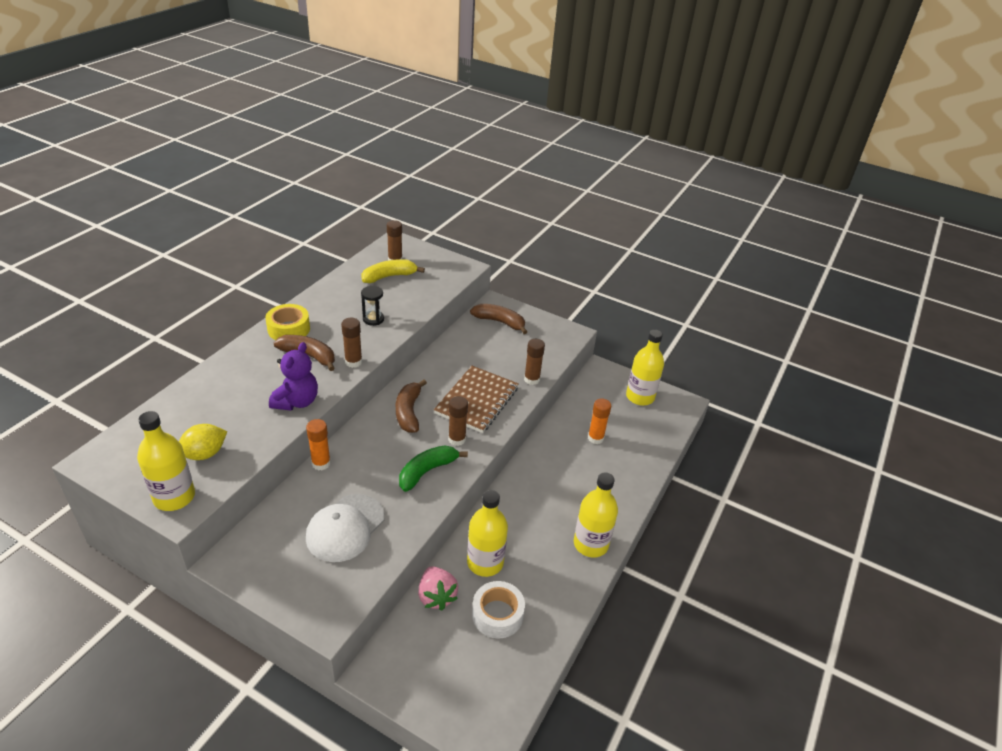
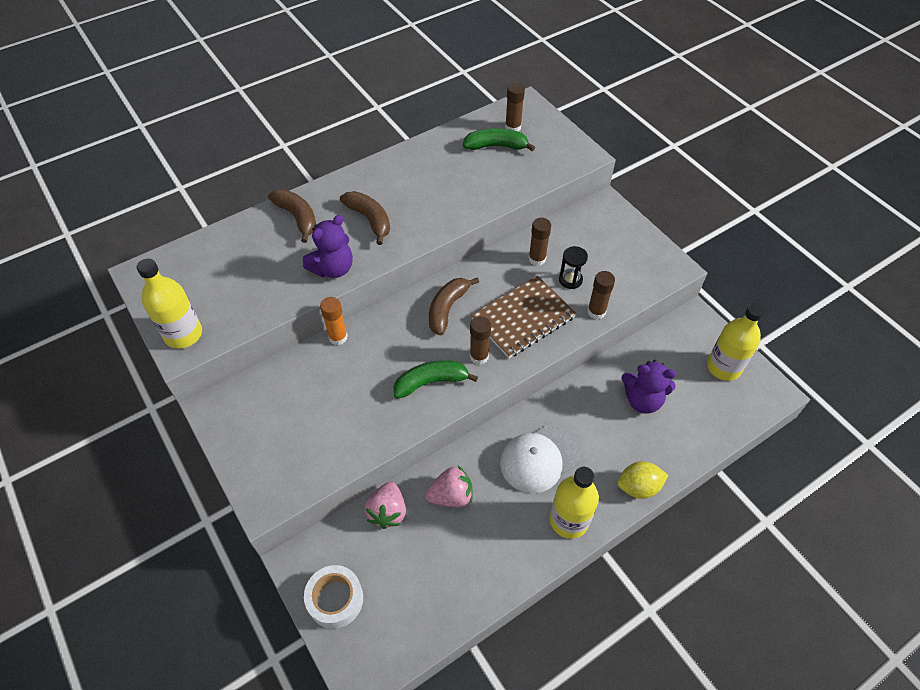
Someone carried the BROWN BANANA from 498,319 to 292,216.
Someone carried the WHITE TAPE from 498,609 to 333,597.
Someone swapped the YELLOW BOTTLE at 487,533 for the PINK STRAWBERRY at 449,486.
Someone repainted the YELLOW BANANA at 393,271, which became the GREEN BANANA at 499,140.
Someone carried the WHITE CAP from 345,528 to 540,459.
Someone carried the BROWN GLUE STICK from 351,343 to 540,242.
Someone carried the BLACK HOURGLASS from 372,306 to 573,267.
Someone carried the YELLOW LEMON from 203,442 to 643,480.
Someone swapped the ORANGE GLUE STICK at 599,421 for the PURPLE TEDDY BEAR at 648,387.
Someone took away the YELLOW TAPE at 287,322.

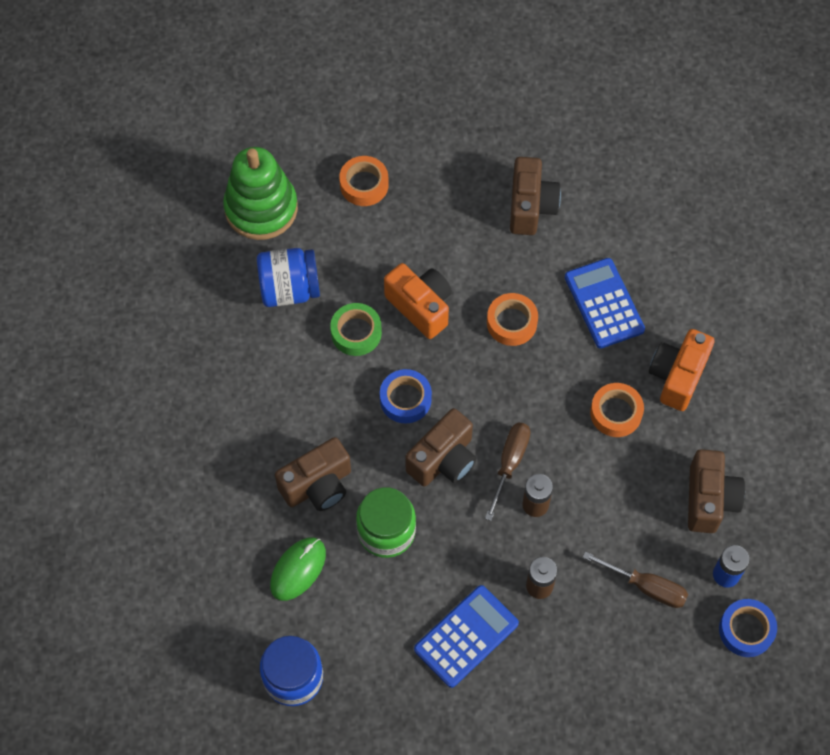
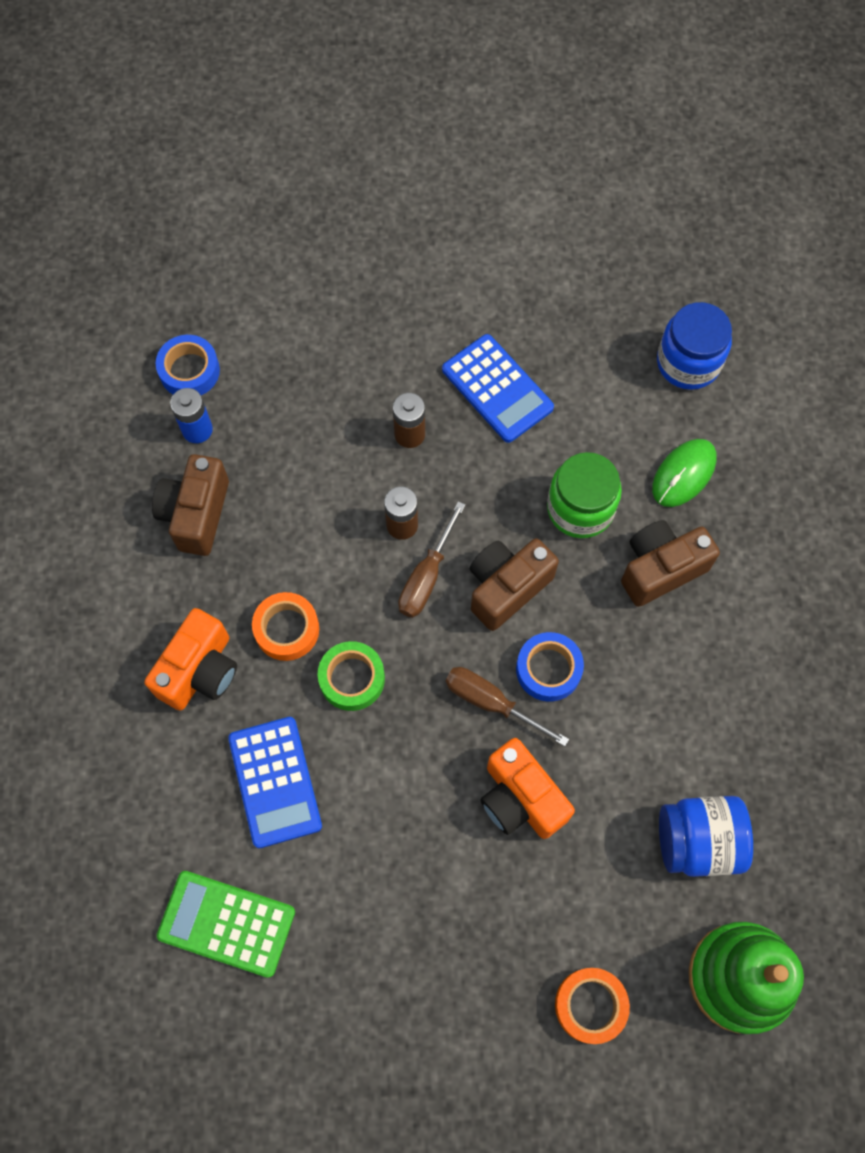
Someone put down the GREEN CALCULATOR at 226,924.
Someone carried the GREEN TAPE from 356,329 to 351,676.
Someone rotated the BLUE CALCULATOR at 466,636 by 90 degrees counterclockwise.
Someone carried the BROWN SCREWDRIVER from 635,579 to 507,706.
Someone took away the ORANGE TAPE at 512,319.
Someone took away the BROWN CAMERA at 535,196.

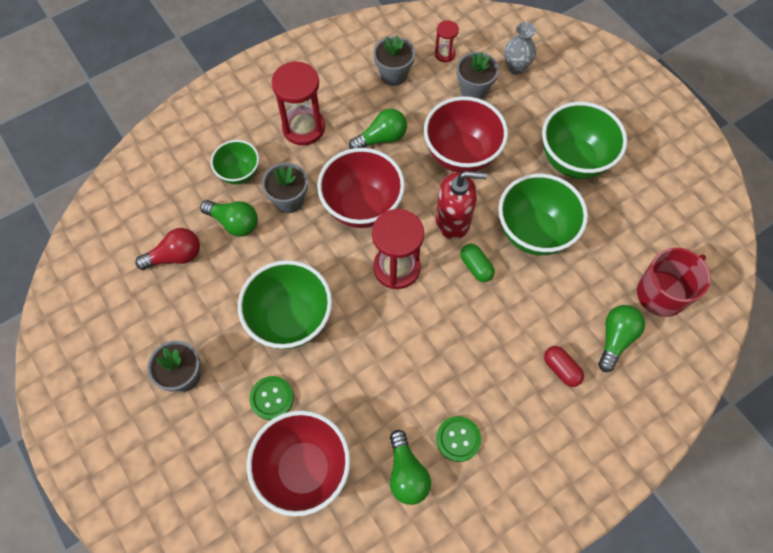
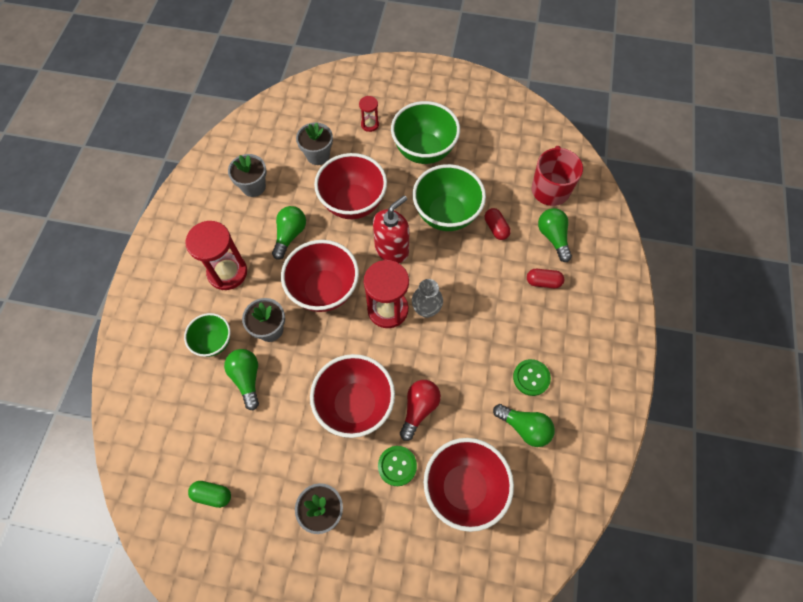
Someone carried the GREEN CAPSULE from 477,263 to 209,494.
Someone rotated the GREEN LIGHT BULB at 229,218 by 90 degrees counterclockwise.
Someone repainted the GREEN BOWL at 285,304, which became the RED BOWL at 352,396.
Someone carried the RED HOURGLASS from 447,41 to 369,114.
Someone carried the RED LIGHT BULB from 167,249 to 420,410.
Someone carried the GREY VASE from 520,48 to 427,298.
Someone put down the RED CAPSULE at 498,224.

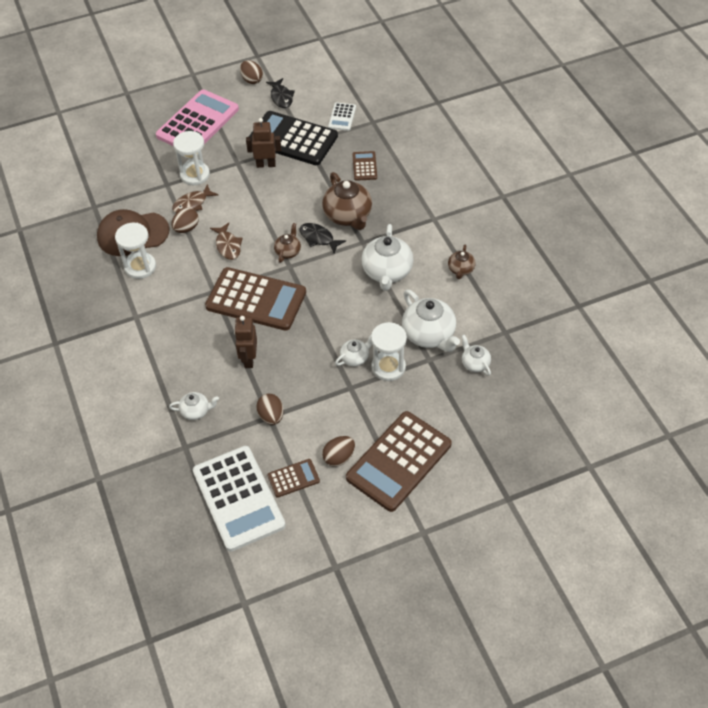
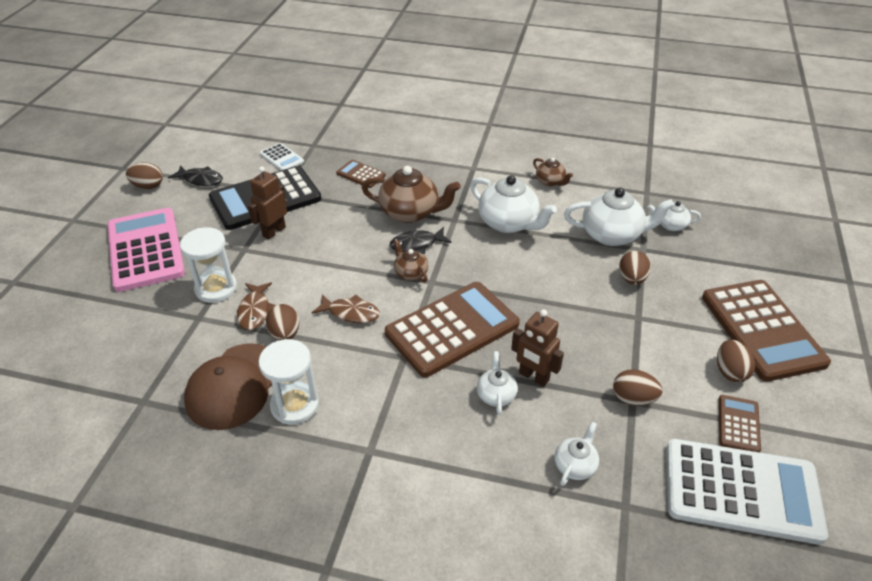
Someone carried the WHITE TEAPOT from 353,350 to 497,383.
Someone swapped the WHITE HOURGLASS at 389,351 for the BROWN EGG at 635,268.

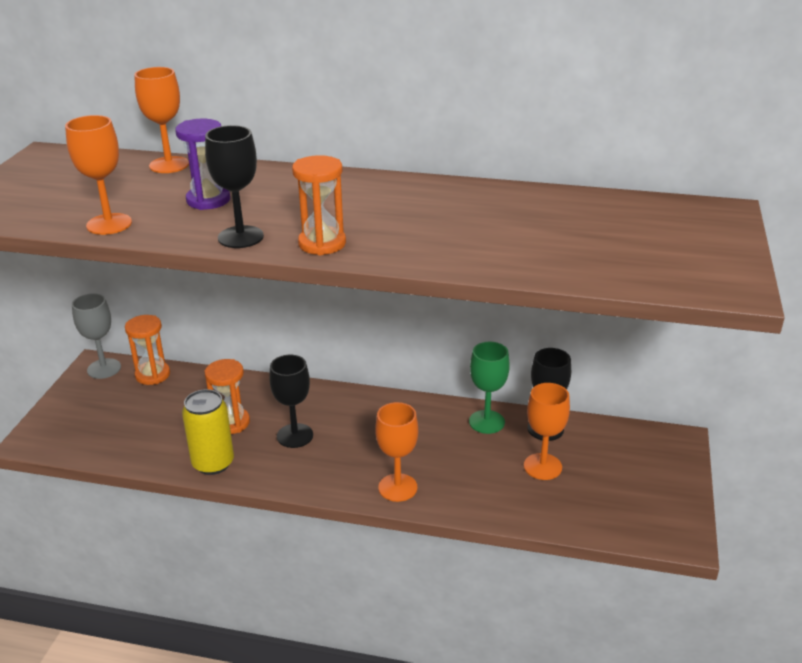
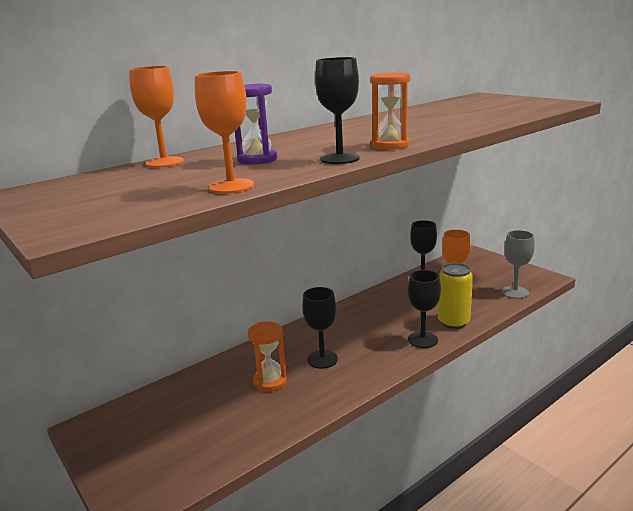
Someone repainted the ORANGE GOBLET at 396,452, which became the BLACK GOBLET at 424,309.
Someone carried the YELLOW CAN from 208,432 to 455,296.
Someone carried the GREY GOBLET from 96,336 to 518,264.
Someone took away the ORANGE HOURGLASS at 147,350.
Someone took away the GREEN GOBLET at 489,388.

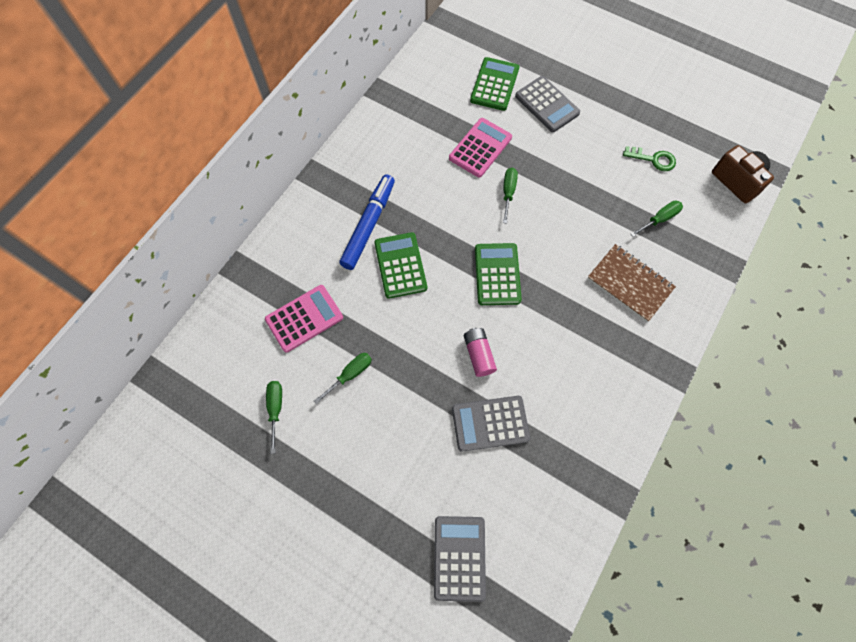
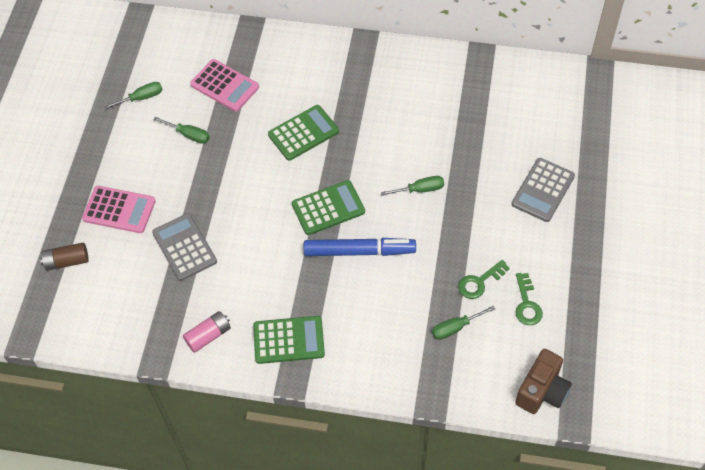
Someone swapped the GREY CALCULATOR at 460,559 for the BROWN BATTERY at 64,257.
Someone carried the PINK CALCULATOR from 480,148 to 119,209.
Someone carried the PINK BATTERY from 480,352 to 207,332.
Someone carried the GREEN CALCULATOR from 494,84 to 289,340.
Someone carried the BLUE MARKER from 367,222 to 360,247.
Someone rotated the GREEN SCREWDRIVER at 657,219 by 120 degrees clockwise.
Someone put down the GREEN KEY at 484,279.
Someone took away the BROWN NOTEBOOK at 631,283.

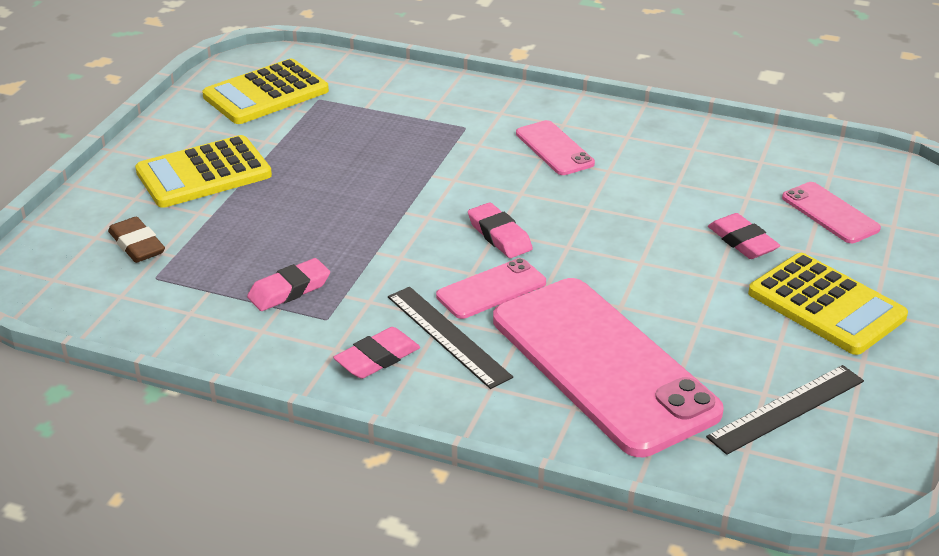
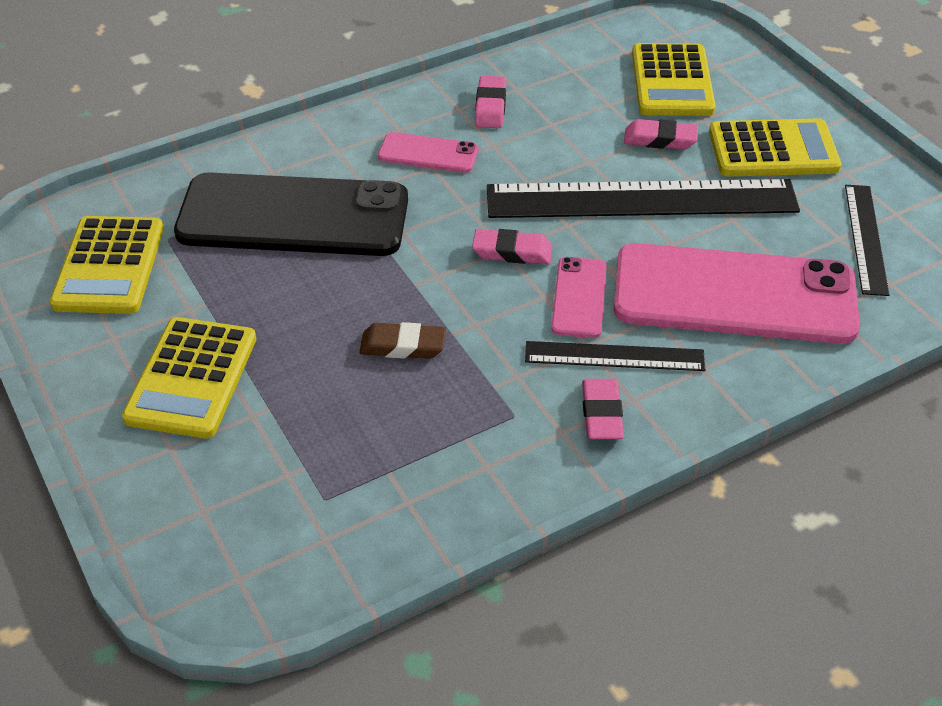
Someone put down the BLACK PHONE at 291,214.
Someone carried the BROWN ERASER from 136,240 to 402,340.
Someone carried the PINK ERASER from 288,284 to 490,102.
Someone put down the BLACK RULER at 643,198.
Someone swapped the PINK PHONE at 831,212 for the YELLOW CALCULATOR at 674,79.

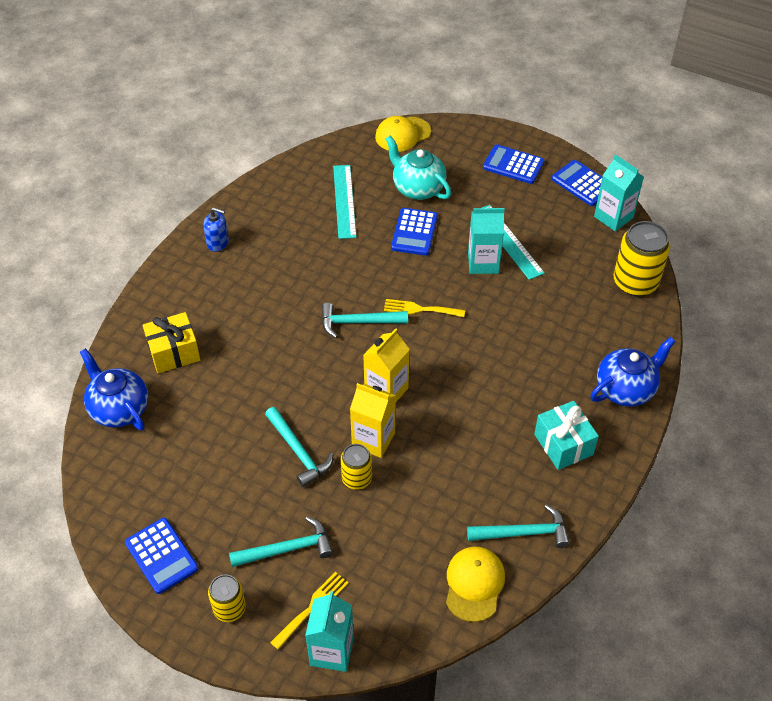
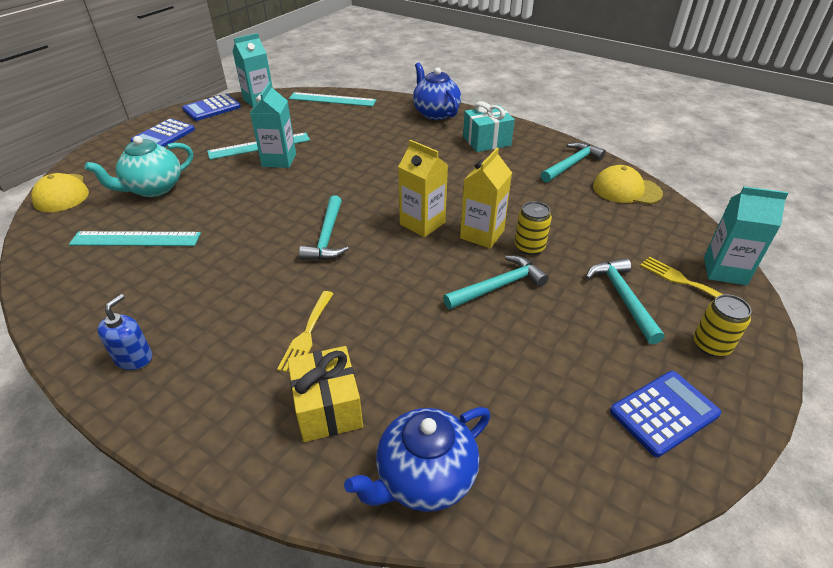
Someone carried the YELLOW FORK from 424,308 to 305,331.
Someone swapped the YELLOW CAN at 641,258 for the TURQUOISE RULER at 332,99.
Someone rotated the TURQUOISE HAMMER at 518,526 by 45 degrees clockwise.
Someone took away the BLUE CALCULATOR at 414,231.

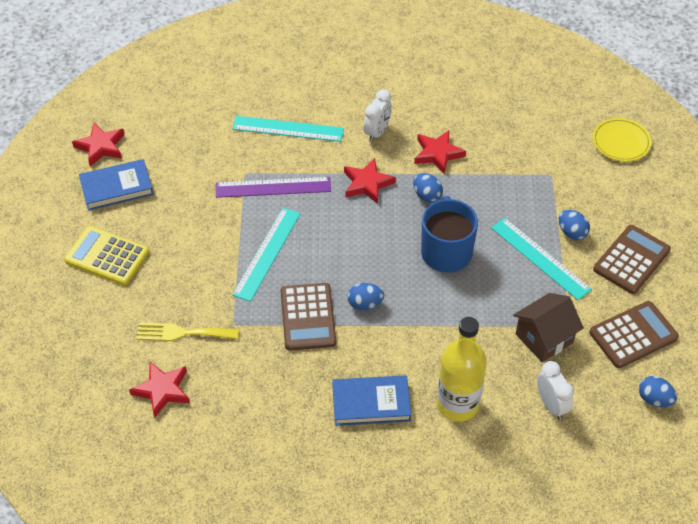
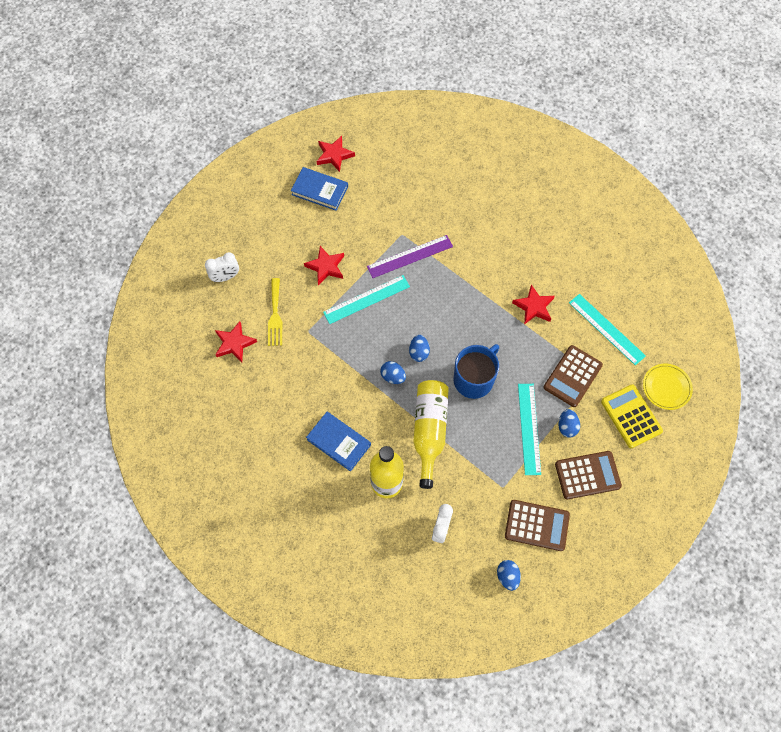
Someone carried the WHITE CLOCK from 378,115 to 222,267.
Someone rotated the YELLOW FORK at 187,332 by 135 degrees counterclockwise.
Someone carried the RED STAR from 370,181 to 324,265.
Someone rotated the PURPLE RULER at 273,187 by 60 degrees counterclockwise.
Someone carried the BLUE EGG from 428,188 to 419,348.
Someone put down the YELLOW BOTTLE at 431,434.
Someone carried the BROWN CALCULATOR from 308,317 to 573,376.
Someone carried the TURQUOISE RULER from 288,129 to 607,329.
Someone carried the YELLOW CALCULATOR from 106,256 to 632,416.
Someone took away the BROWN HOUSE at 548,327.

